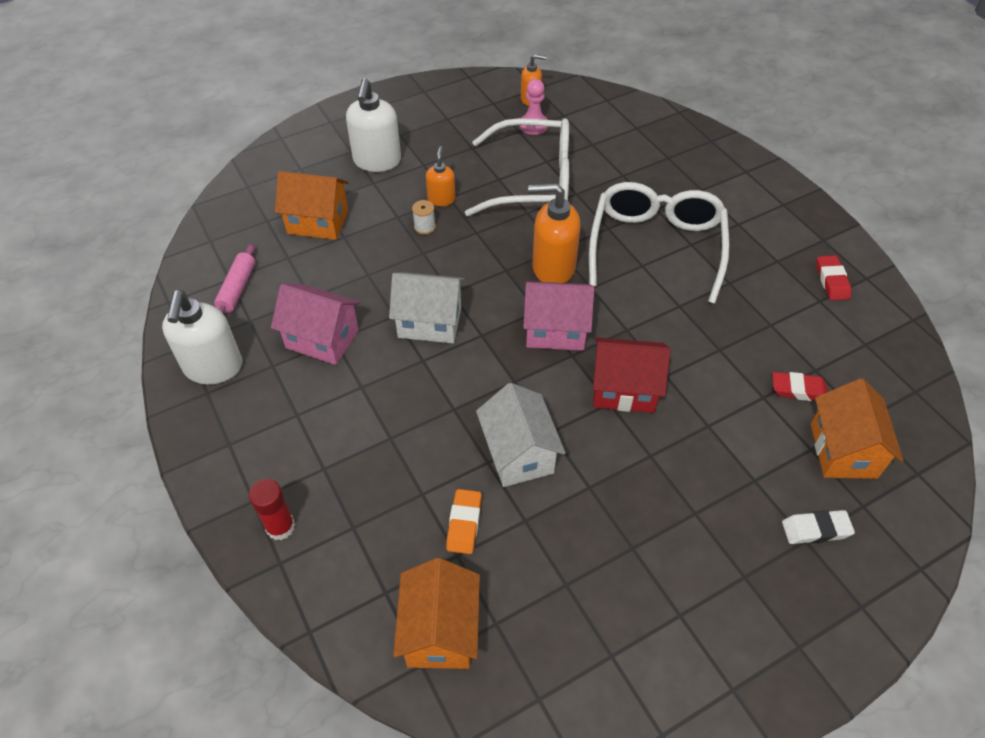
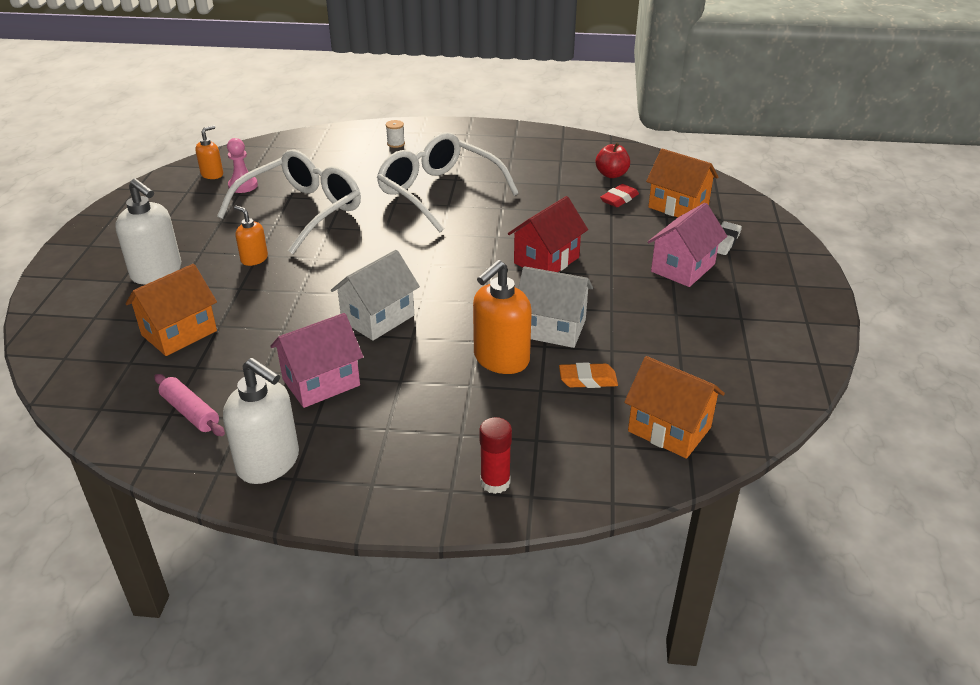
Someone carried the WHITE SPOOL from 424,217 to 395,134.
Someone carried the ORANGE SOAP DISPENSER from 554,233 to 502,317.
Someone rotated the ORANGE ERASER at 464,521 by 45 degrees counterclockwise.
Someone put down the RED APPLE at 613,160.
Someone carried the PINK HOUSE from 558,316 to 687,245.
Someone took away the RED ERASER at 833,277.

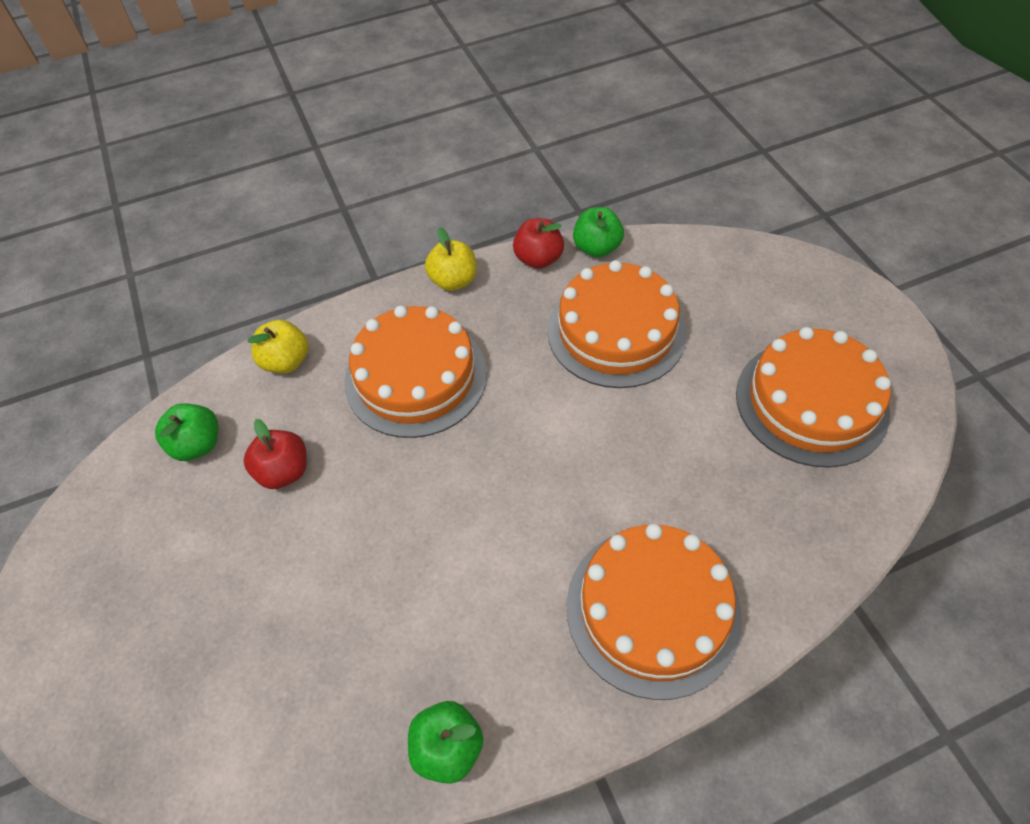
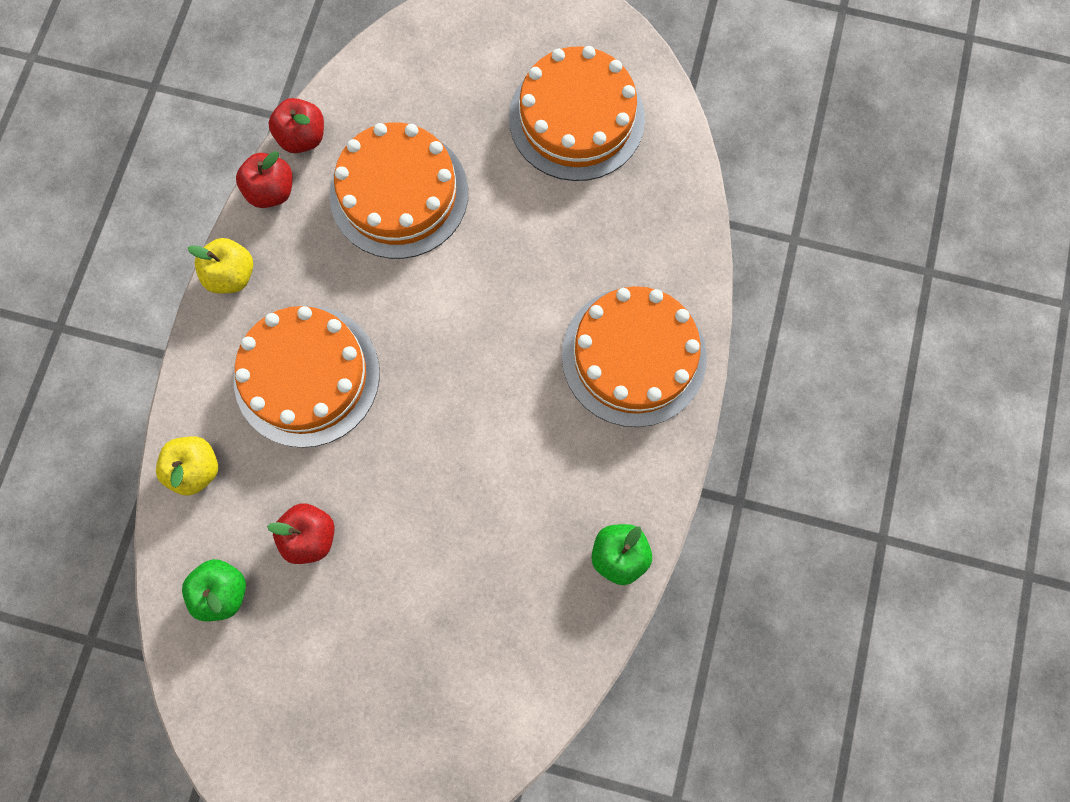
Someone repainted the GREEN APPLE at 598,232, which became the RED APPLE at 296,125.

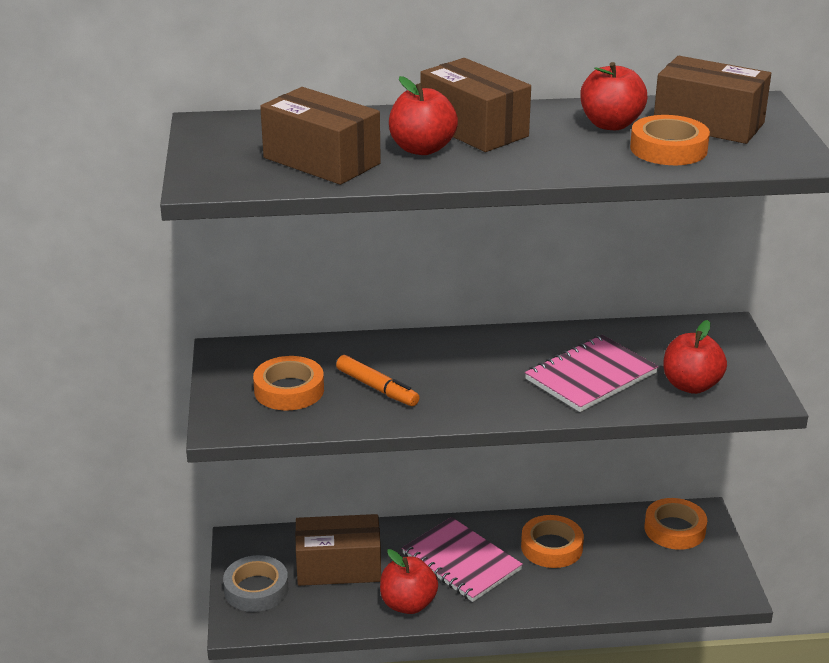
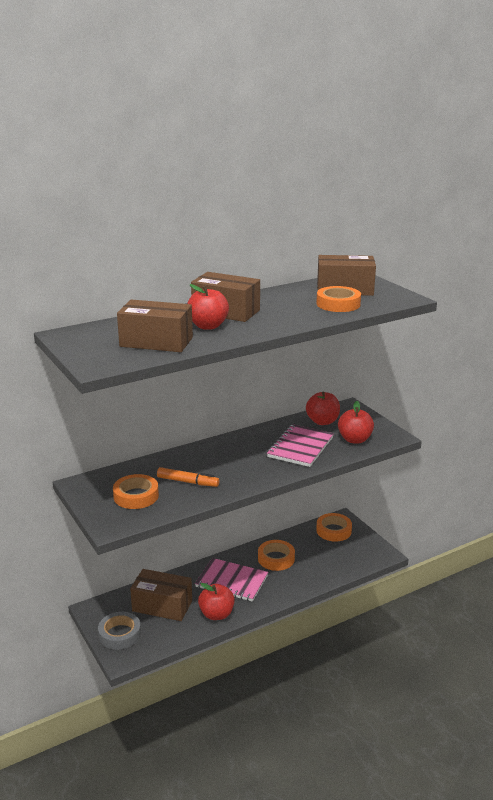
Someone rotated the BROWN BOX at 338,550 by 45 degrees clockwise.
Someone carried the RED APPLE from 613,96 to 323,408.

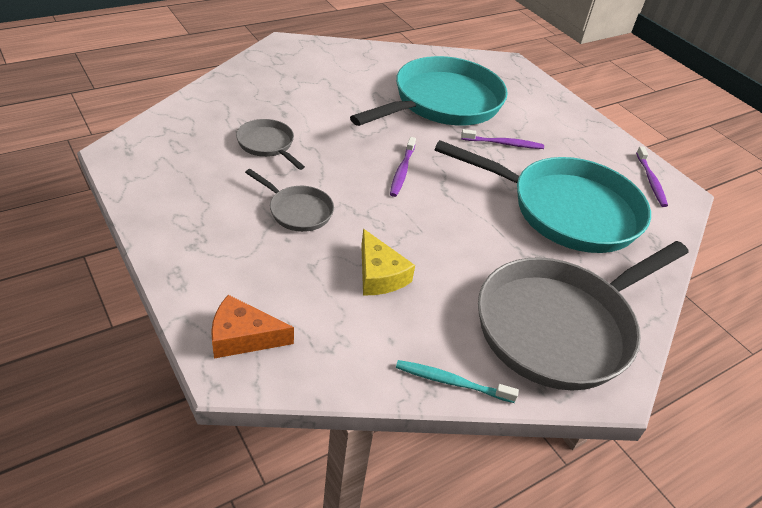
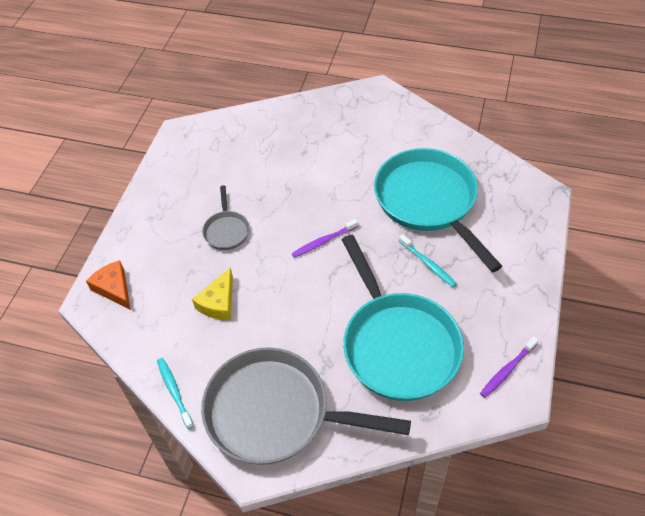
Someone rotated the TURQUOISE PAN at 429,91 by 120 degrees counterclockwise.
Someone repainted the PURPLE TOOTHBRUSH at 502,139, which became the TURQUOISE TOOTHBRUSH at 428,261.
Someone took away the GREY PAN at 270,144.

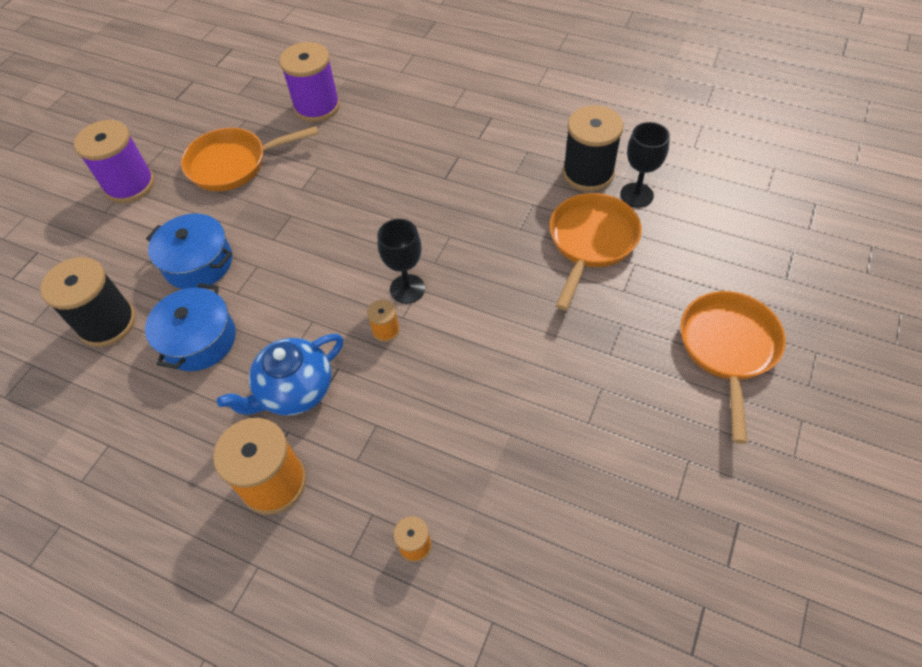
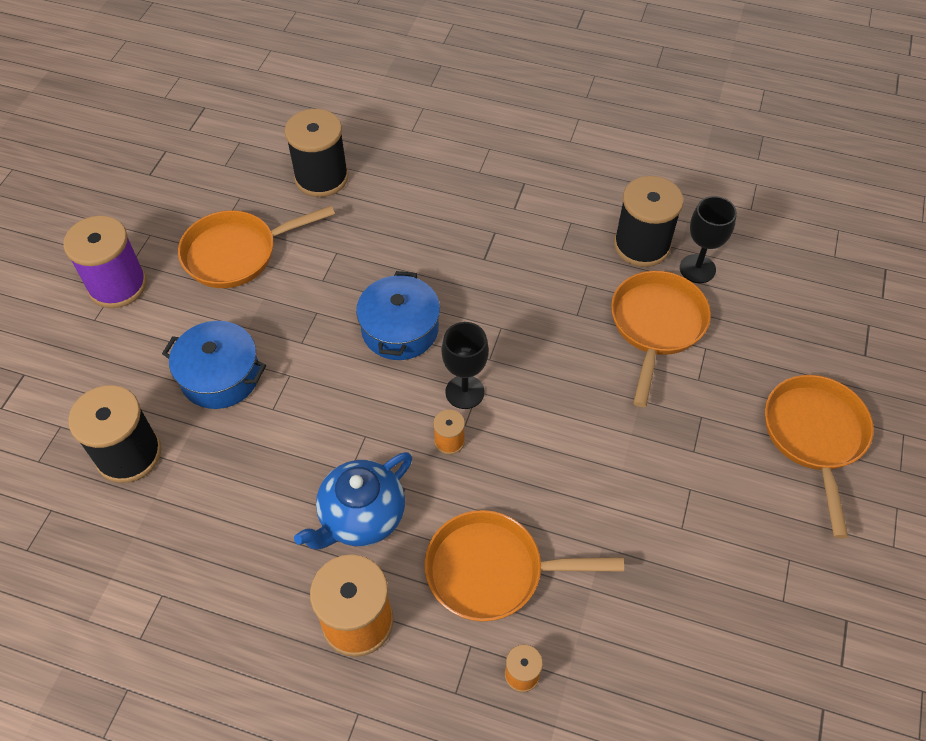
Someone repainted the PURPLE SPOOL at 309,82, which became the BLACK SPOOL at 317,153.
Someone carried the BLUE POT from 190,327 to 398,315.
Someone put down the ORANGE PAN at 524,565.

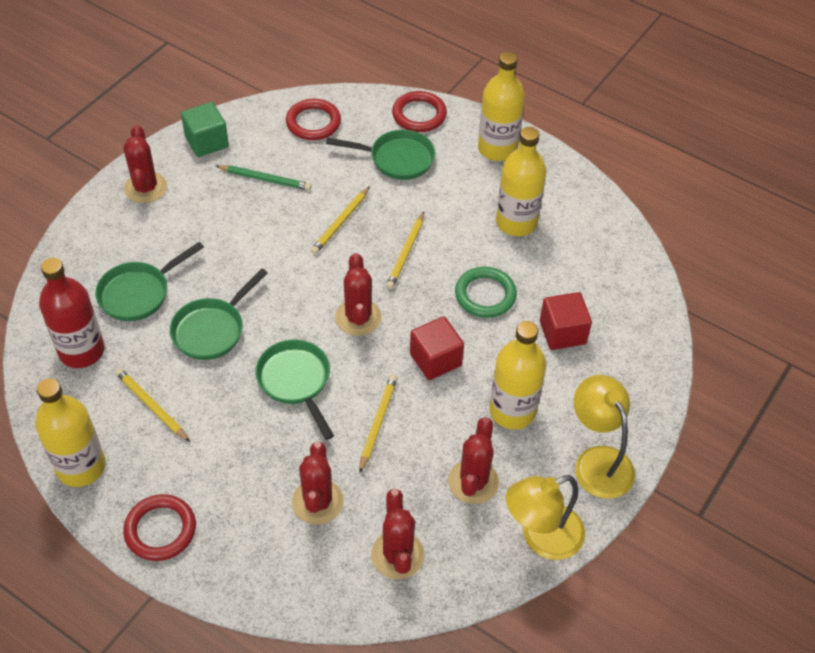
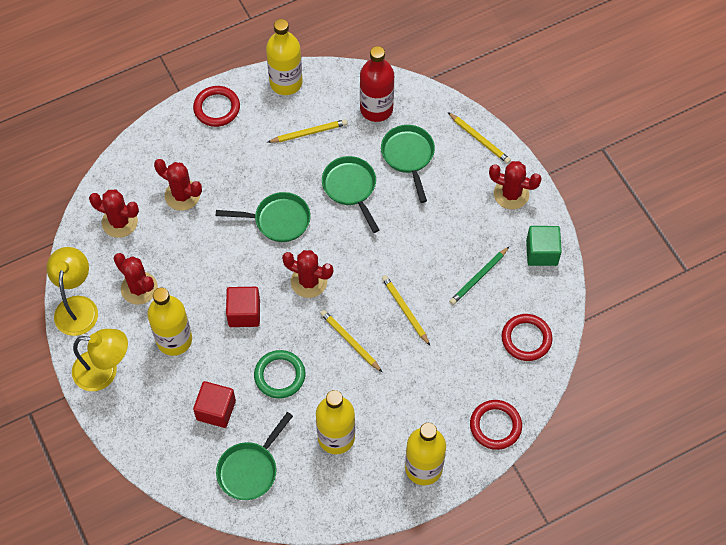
Someone carried the GREEN PAN from 380,155 to 254,456.
Someone carried the YELLOW PENCIL from 378,423 to 479,138.

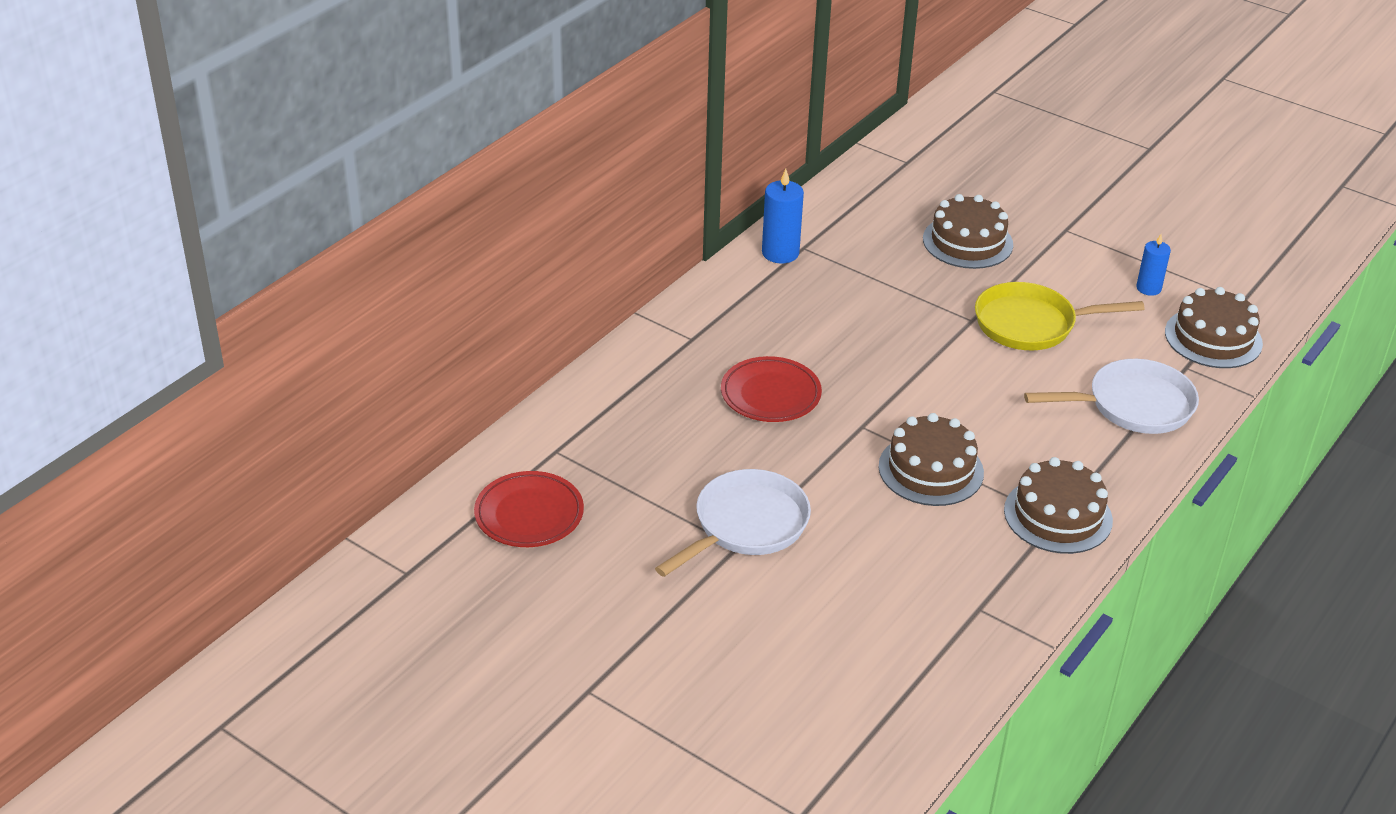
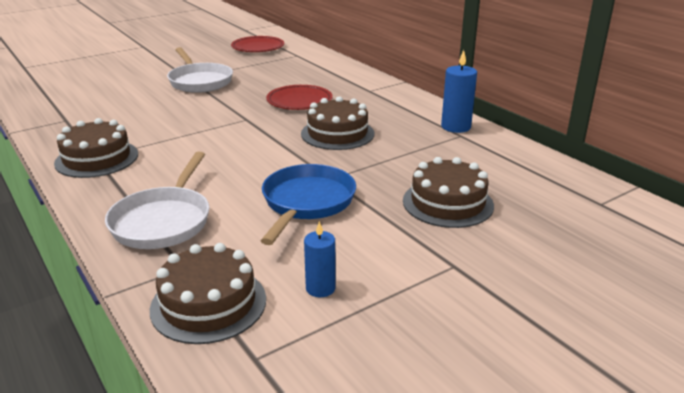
Someone repainted the YELLOW PAN at 1060,316, which became the BLUE PAN at 308,204.
Someone carried the BROWN CAKE from 931,459 to 337,123.

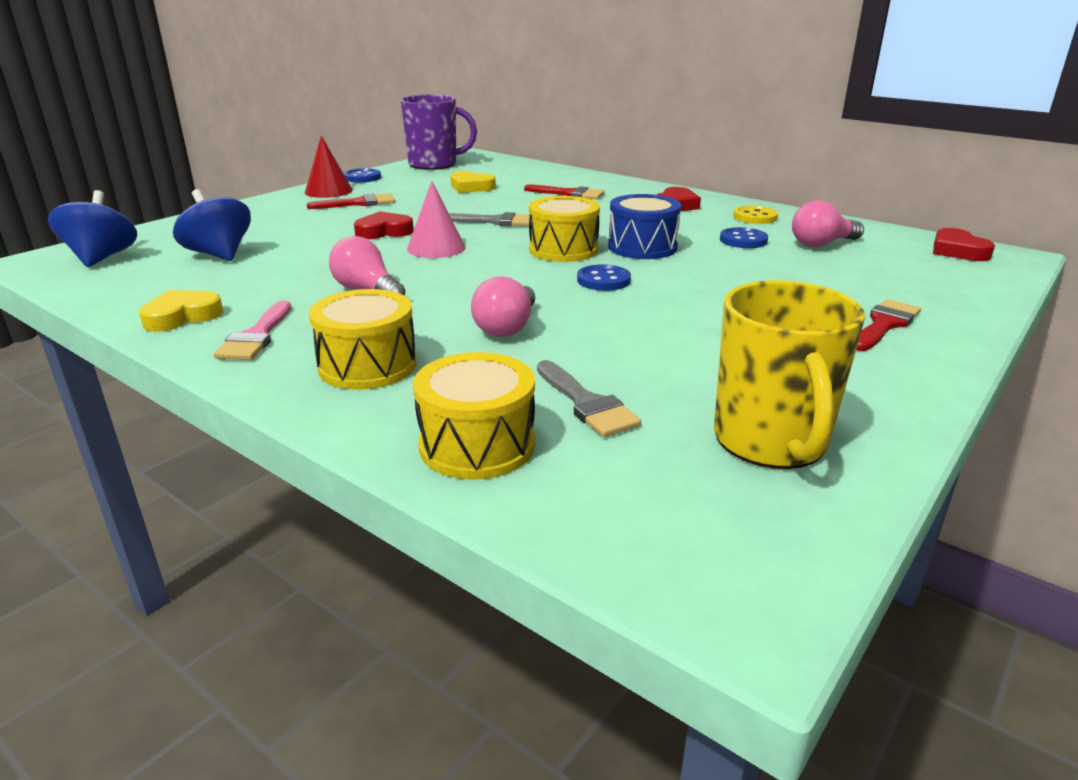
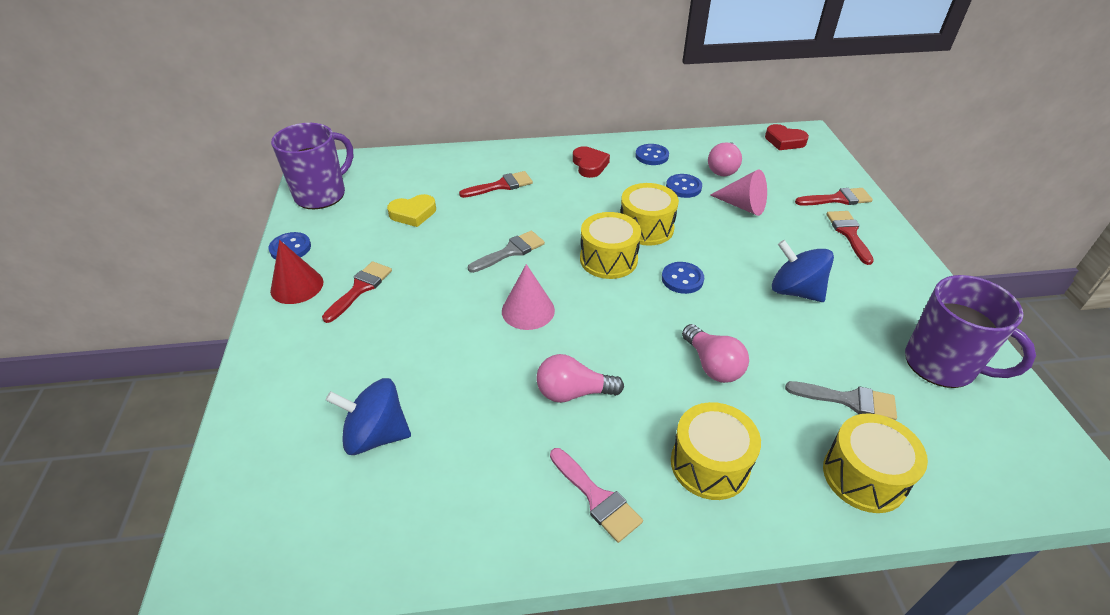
Someone repainted the BLUE DRUM at 644,226, which became the YELLOW DRUM at 649,214.
Someone repainted the YELLOW BUTTON at 755,215, which became the BLUE BUTTON at 652,154.
Someone put down the PINK CONE at 738,192.
Someone carried the BLUE SPINNING TOP from 92,228 to 803,271.
Someone put down the RED BRUSH at 834,197.
Someone repainted the YELLOW MUG at 789,374, which became the PURPLE MUG at 970,331.
Someone took away the YELLOW HEART at 181,311.
Someone took away the RED HEART at 384,225.

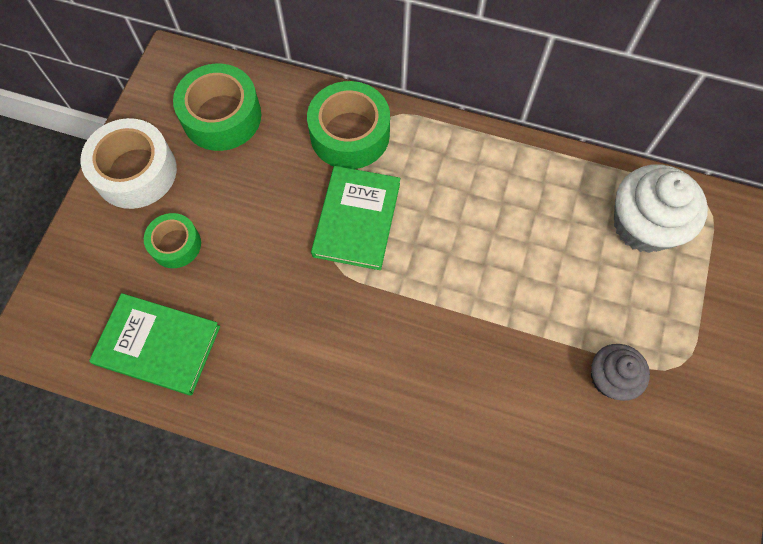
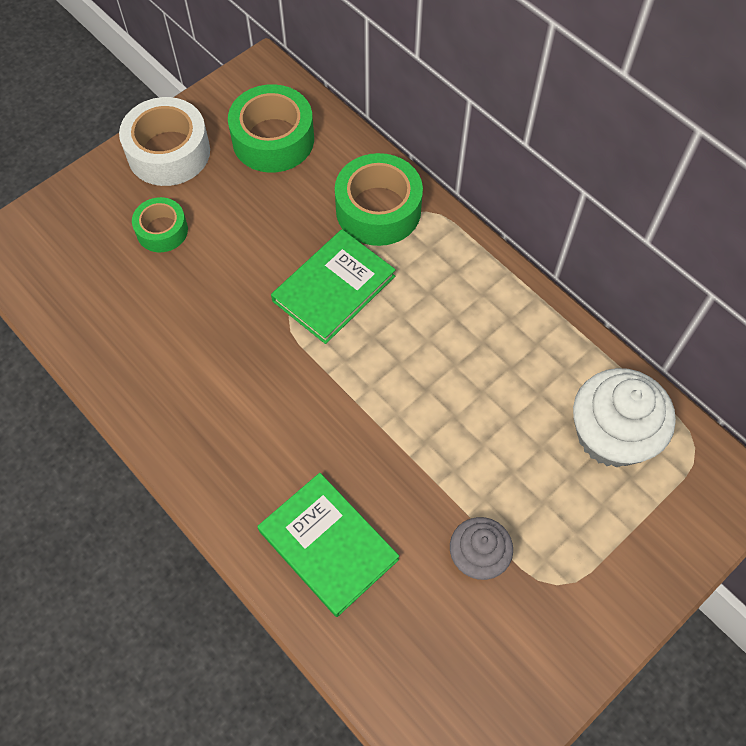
Someone carried the GREEN BOOK from 154,344 to 328,545.

